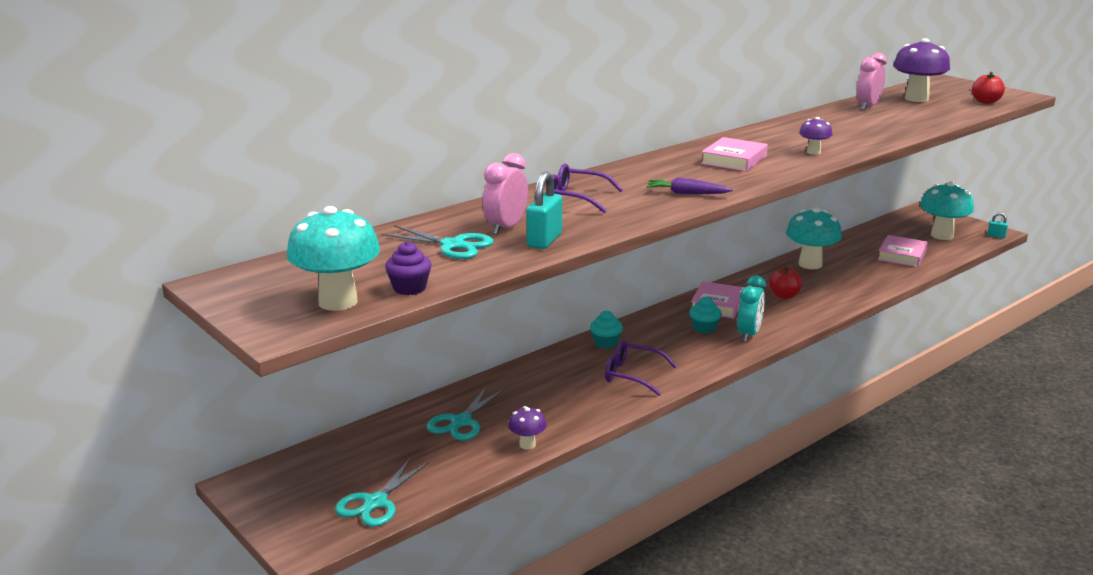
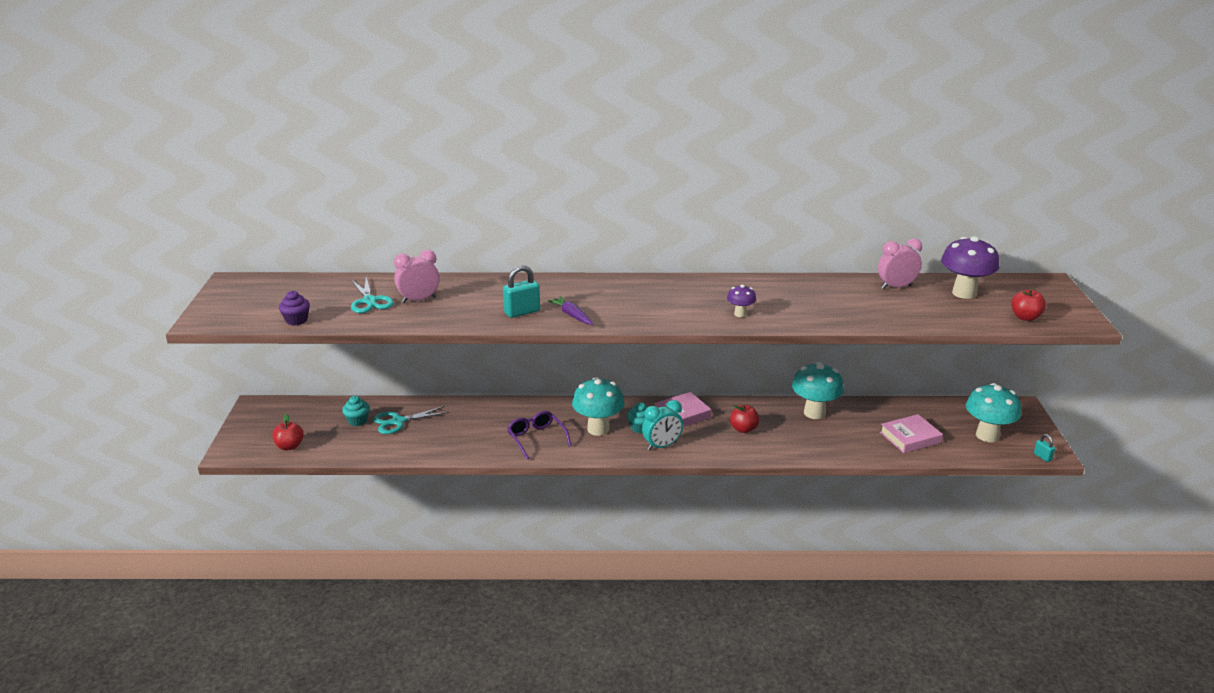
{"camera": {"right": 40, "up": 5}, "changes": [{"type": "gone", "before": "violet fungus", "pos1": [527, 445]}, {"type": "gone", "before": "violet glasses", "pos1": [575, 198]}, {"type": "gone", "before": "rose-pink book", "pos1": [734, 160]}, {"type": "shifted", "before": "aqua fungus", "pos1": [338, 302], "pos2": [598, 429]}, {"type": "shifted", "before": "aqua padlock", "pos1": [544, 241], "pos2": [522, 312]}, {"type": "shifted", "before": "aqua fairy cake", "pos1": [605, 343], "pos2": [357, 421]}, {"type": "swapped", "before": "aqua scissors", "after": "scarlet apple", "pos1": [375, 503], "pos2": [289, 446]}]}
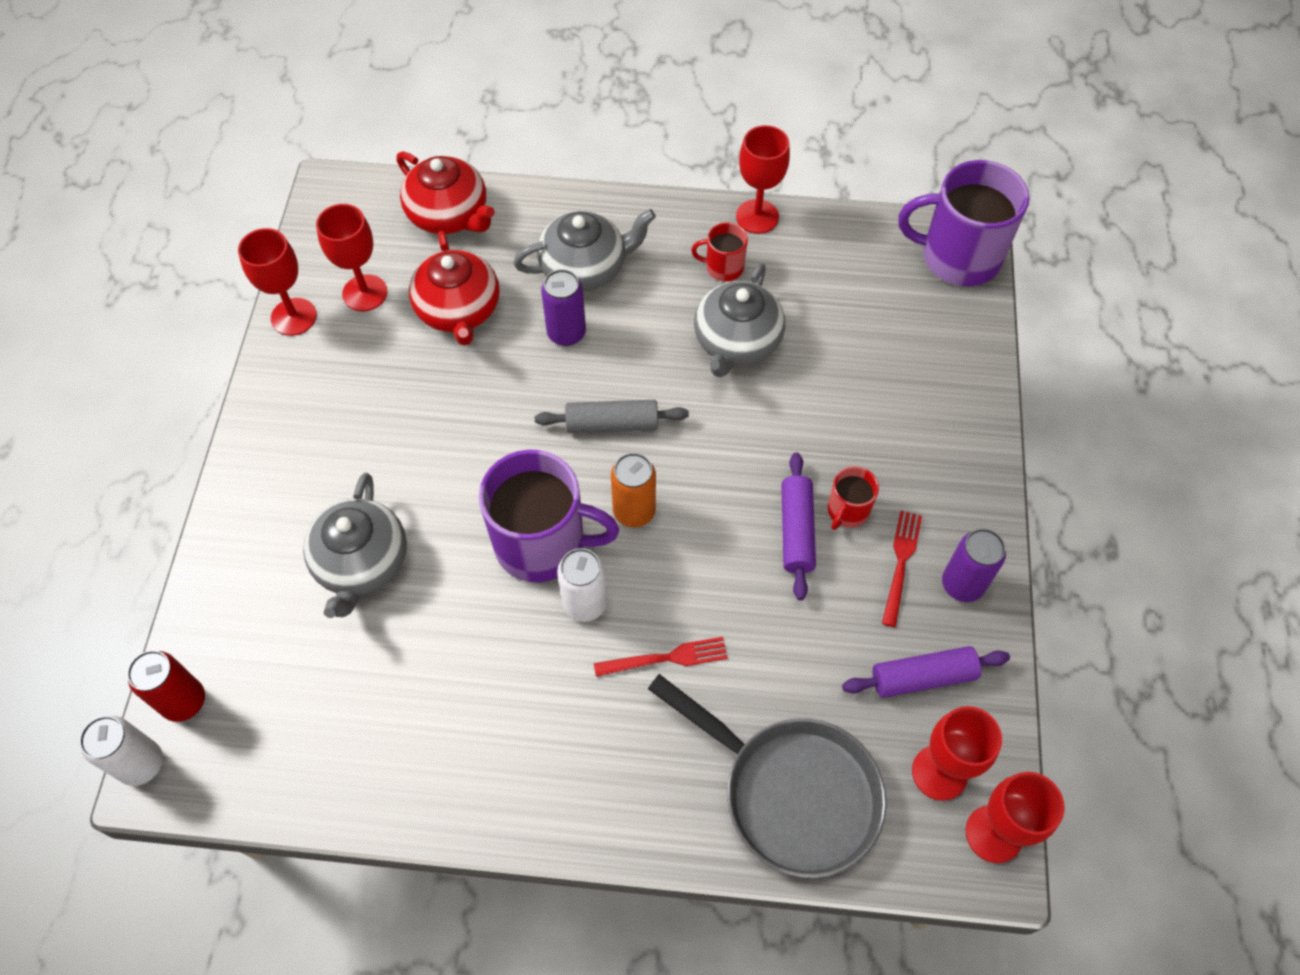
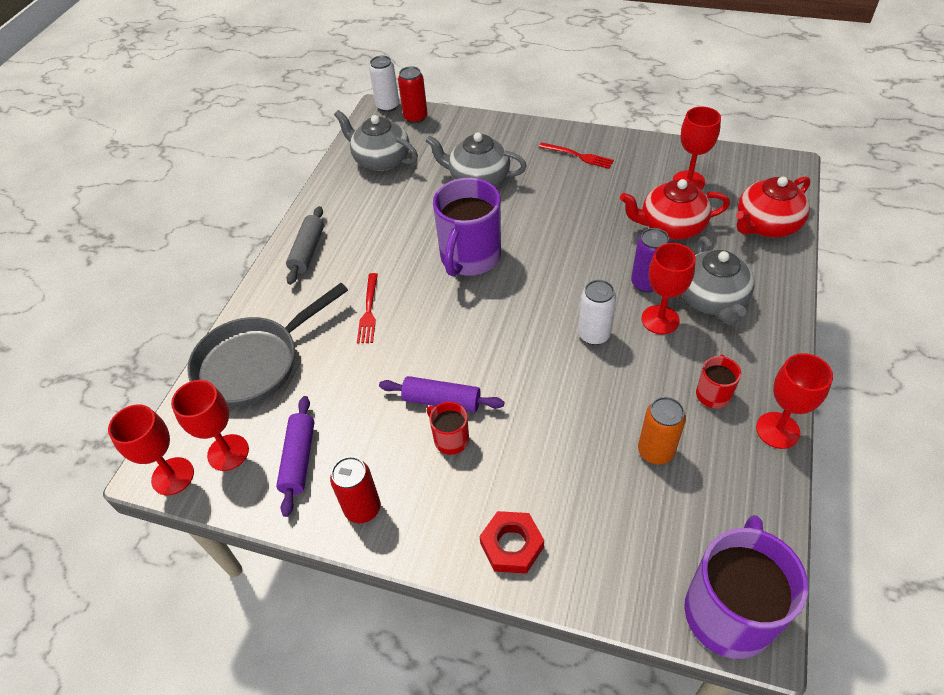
{"camera": {"right": 105, "up": -10}, "changes": [{"type": "new", "after": "scarlet hexagon nut", "pos2": [512, 545]}, {"type": "shifted", "before": "scarlet wine glass", "pos1": [294, 317], "pos2": [660, 320]}, {"type": "shifted", "before": "gray pastry roller", "pos1": [612, 424], "pos2": [308, 251]}, {"type": "shifted", "before": "white can", "pos1": [585, 603], "pos2": [594, 335]}, {"type": "shifted", "before": "bright orange can", "pos1": [634, 511], "pos2": [655, 451]}, {"type": "shifted", "before": "gray teapot", "pos1": [736, 342], "pos2": [381, 160]}, {"type": "shifted", "before": "scarlet fork", "pos1": [901, 562], "pos2": [579, 156]}, {"type": "repainted", "before": "violet can", "after": "scarlet can", "pos1": [962, 584], "pos2": [362, 508]}]}
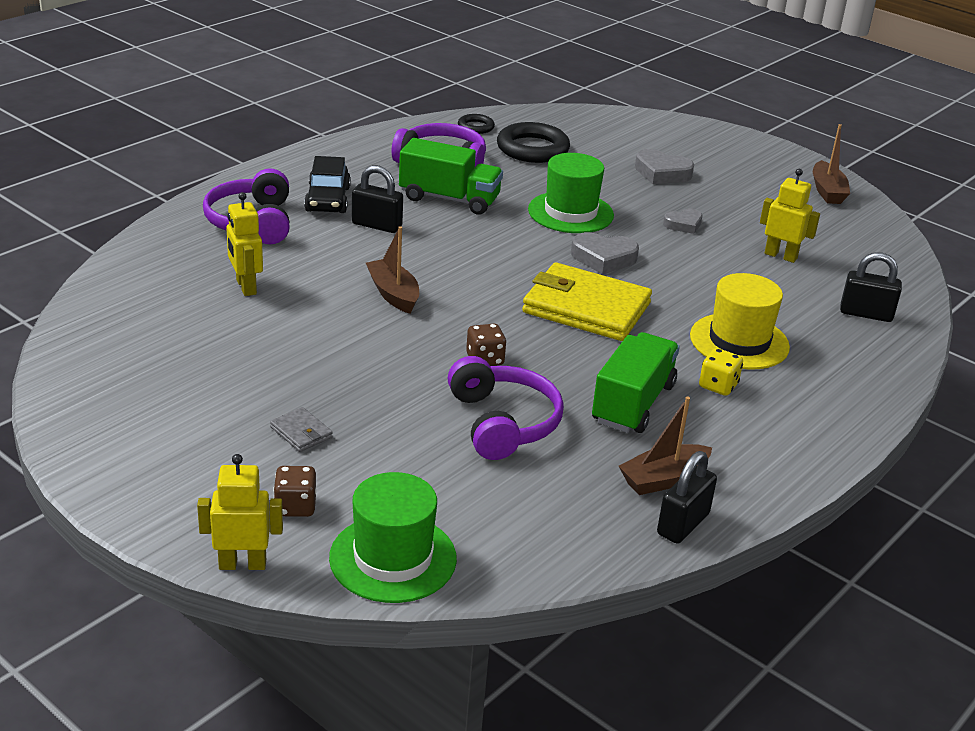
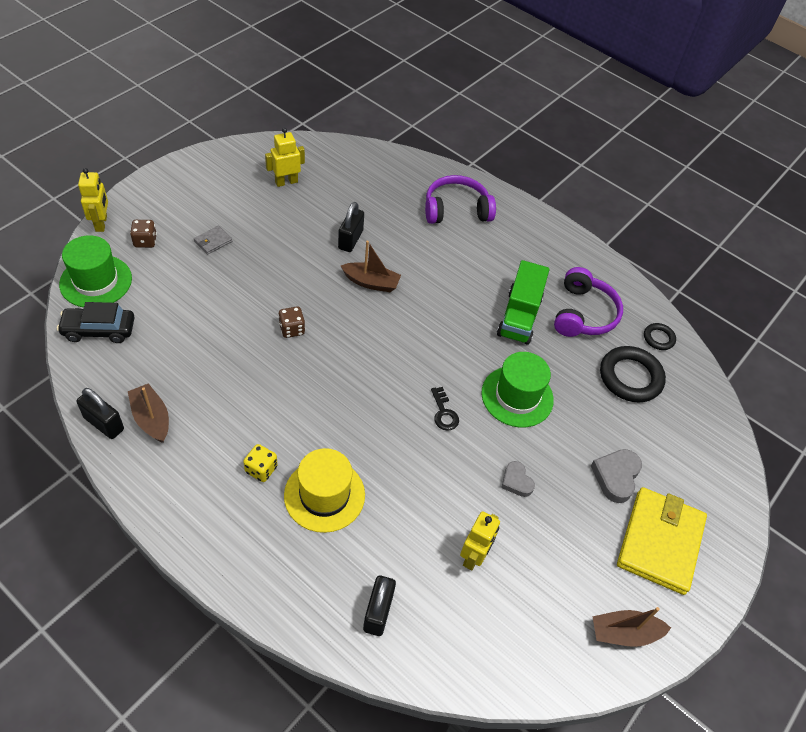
{"camera": {"right": 85, "up": 20}, "changes": [{"type": "gone", "before": "violet headset", "pos1": [502, 423]}, {"type": "gone", "before": "green toy truck", "pos1": [633, 403]}, {"type": "shifted", "before": "yellow robot", "pos1": [245, 287], "pos2": [286, 182]}, {"type": "shifted", "before": "black car", "pos1": [328, 199], "pos2": [99, 330]}, {"type": "shifted", "before": "black padlock", "pos1": [377, 225], "pos2": [350, 240]}, {"type": "shifted", "before": "yellow billfold", "pos1": [586, 308], "pos2": [660, 542]}, {"type": "swapped", "before": "gray love heart", "after": "black latchkey", "pos1": [603, 258], "pos2": [444, 413]}, {"type": "rotated", "before": "brown toy boat", "pos1": [393, 294], "pos2": [371, 282], "turn": 45}]}
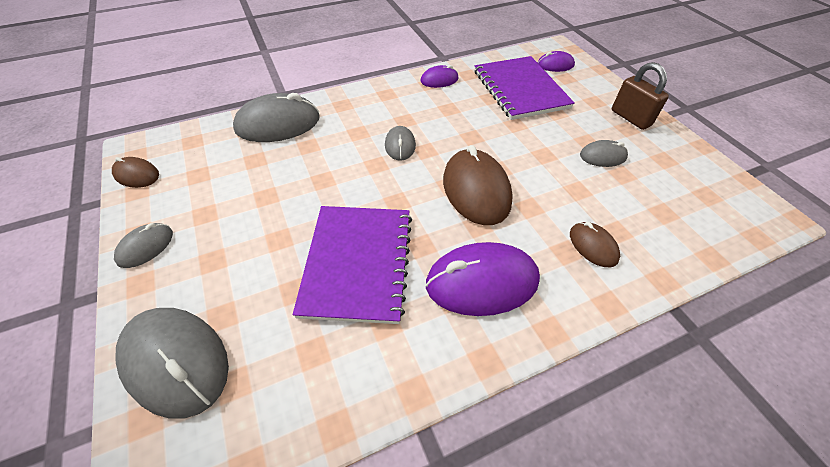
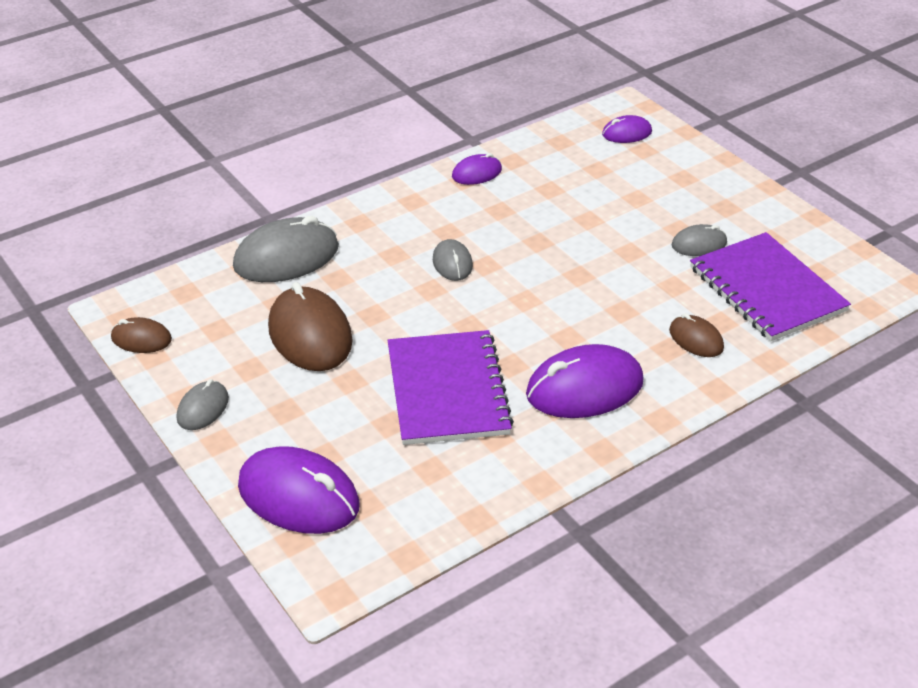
{"camera": {"right": -10, "up": -10}, "changes": [{"type": "gone", "before": "brown padlock", "pos1": [630, 118]}, {"type": "shifted", "before": "brown computer mouse", "pos1": [476, 190], "pos2": [310, 334]}, {"type": "shifted", "before": "violet exercise book", "pos1": [520, 89], "pos2": [767, 289]}, {"type": "repainted", "before": "gray computer mouse", "after": "violet computer mouse", "pos1": [176, 362], "pos2": [298, 496]}]}
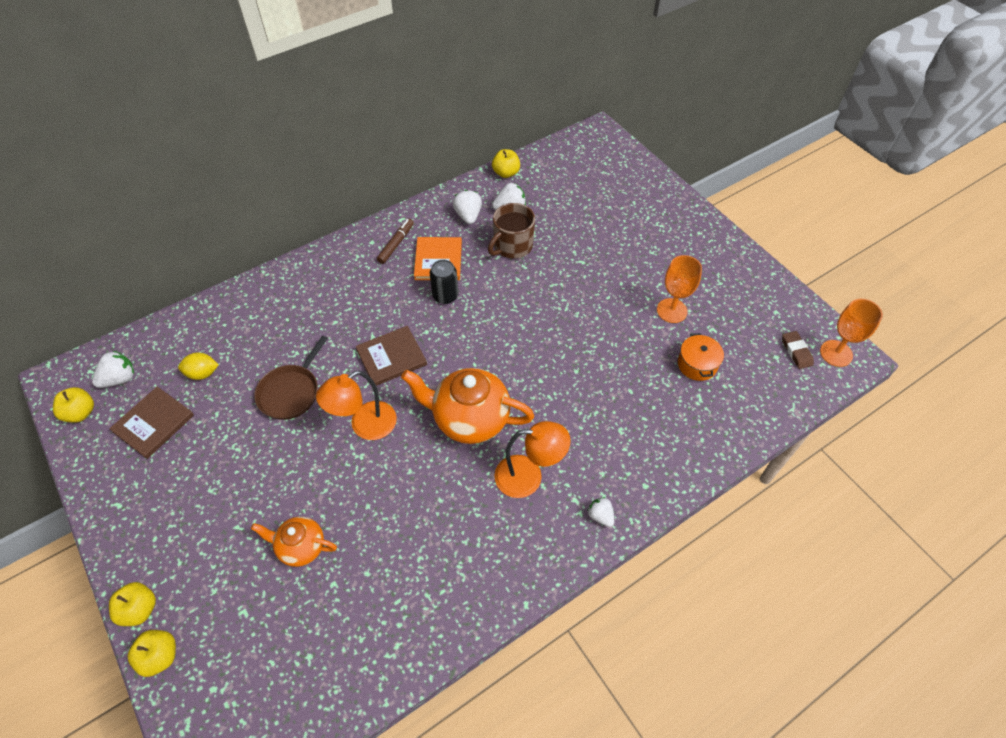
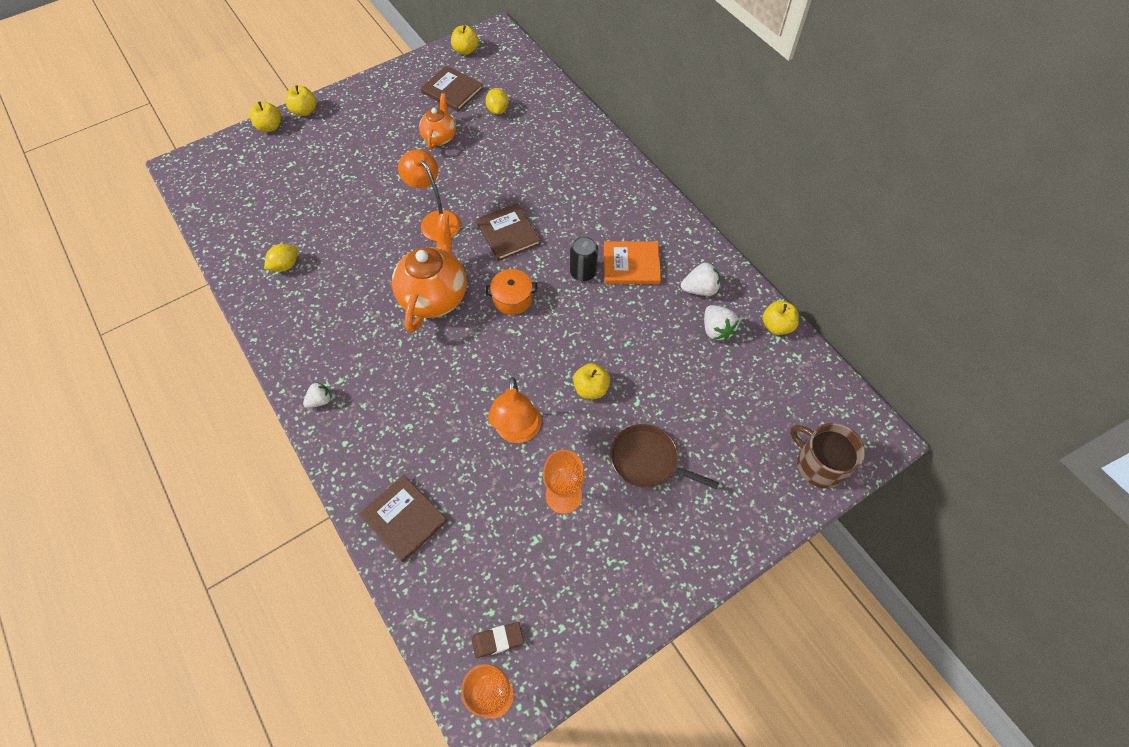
{"camera": {"right": 90, "up": 5}, "changes": [{"type": "gone", "before": "white berry", "pos1": [120, 379]}, {"type": "gone", "before": "brown marker", "pos1": [396, 244]}, {"type": "new", "after": "yellow citrus fruit", "pos2": [285, 265]}, {"type": "new", "after": "brown book", "pos2": [404, 518]}, {"type": "new", "after": "yellow apple", "pos2": [591, 388]}, {"type": "shifted", "before": "bright orange teapot", "pos1": [301, 547], "pos2": [440, 137]}, {"type": "shifted", "before": "brown frying pan", "pos1": [291, 392], "pos2": [647, 460]}, {"type": "shifted", "before": "brown mug", "pos1": [512, 246], "pos2": [819, 464]}, {"type": "shifted", "before": "bright orange lamp", "pos1": [528, 476], "pos2": [517, 432]}, {"type": "shifted", "before": "bright orange cooking pot", "pos1": [697, 364], "pos2": [512, 298]}]}
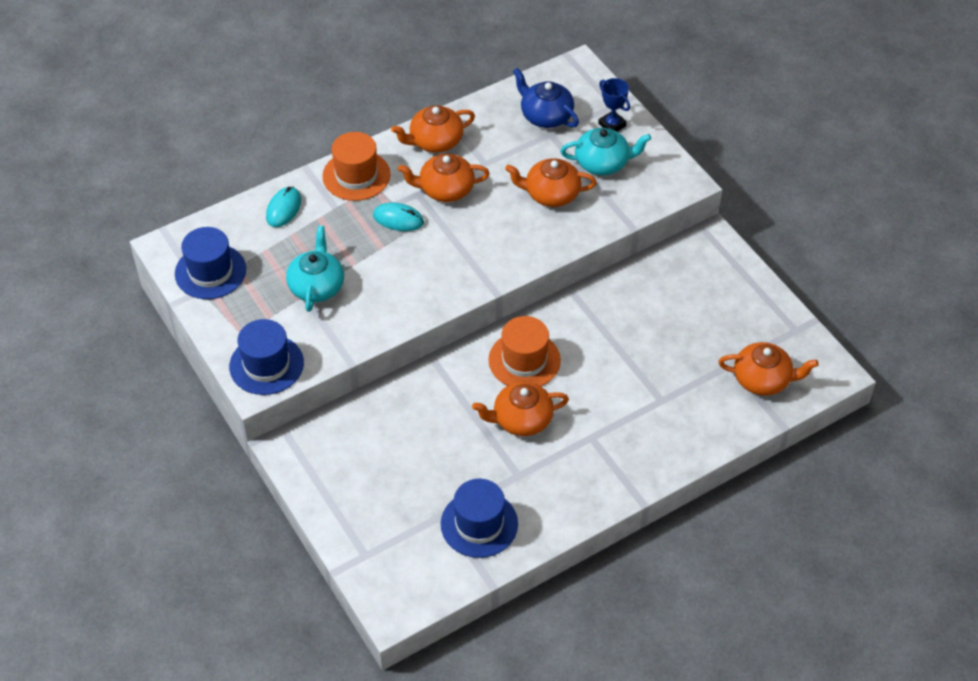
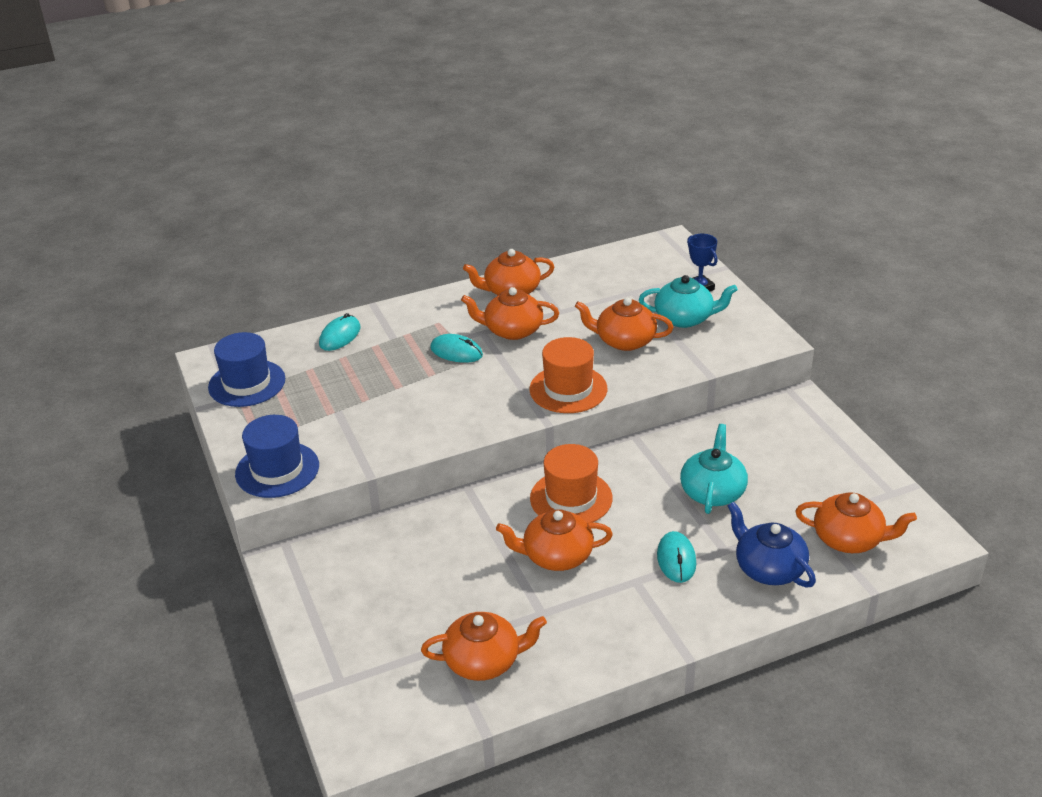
{"camera": {"right": 10, "up": -15}, "changes": [{"type": "new", "after": "aqua computer mouse", "pos2": [676, 559]}, {"type": "shifted", "before": "aqua teapot", "pos1": [316, 286], "pos2": [712, 492]}, {"type": "shifted", "before": "bright orange hat", "pos1": [356, 175], "pos2": [568, 389]}, {"type": "shifted", "before": "cobalt teapot", "pos1": [545, 115], "pos2": [768, 568]}, {"type": "swapped", "before": "cobalt hat", "after": "bright orange teapot", "pos1": [479, 524], "pos2": [484, 661]}]}
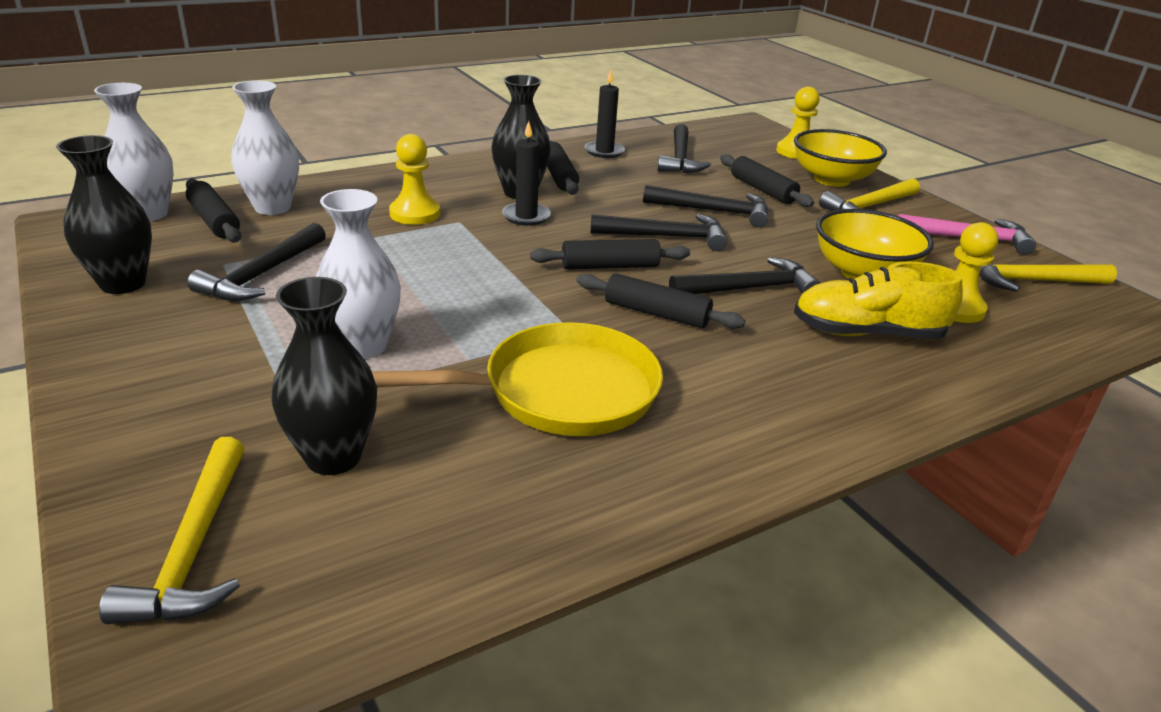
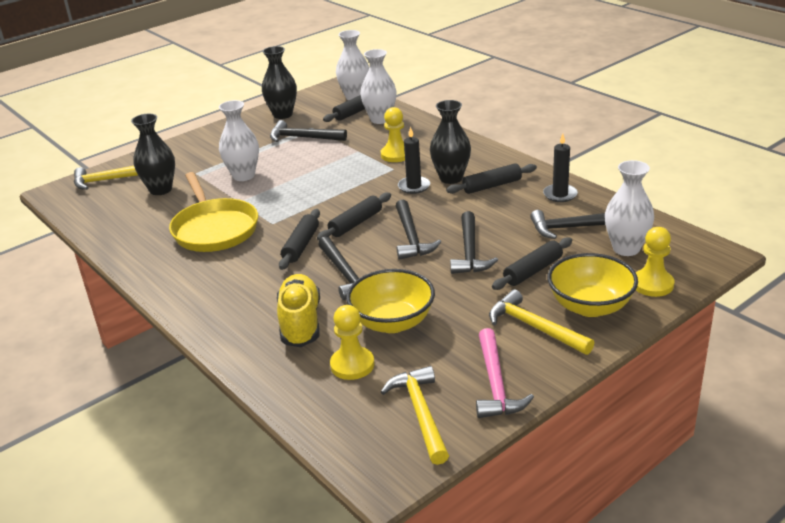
{"camera": {"right": 85, "up": 0}, "changes": [{"type": "new", "after": "white vase", "pos2": [626, 249]}, {"type": "rotated", "before": "black pastry roller", "pos1": [610, 266], "pos2": [356, 223], "turn": 60}]}
